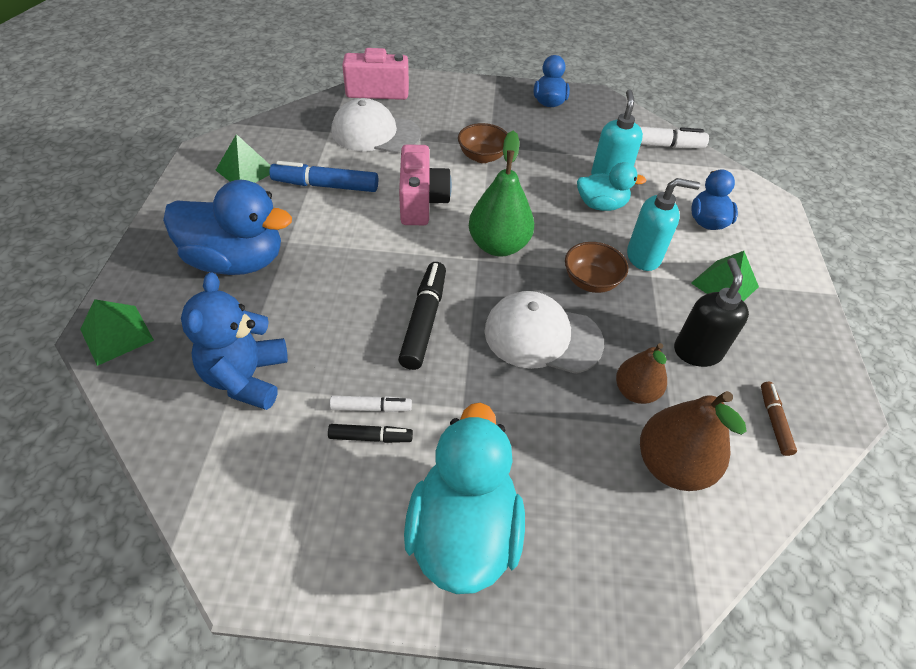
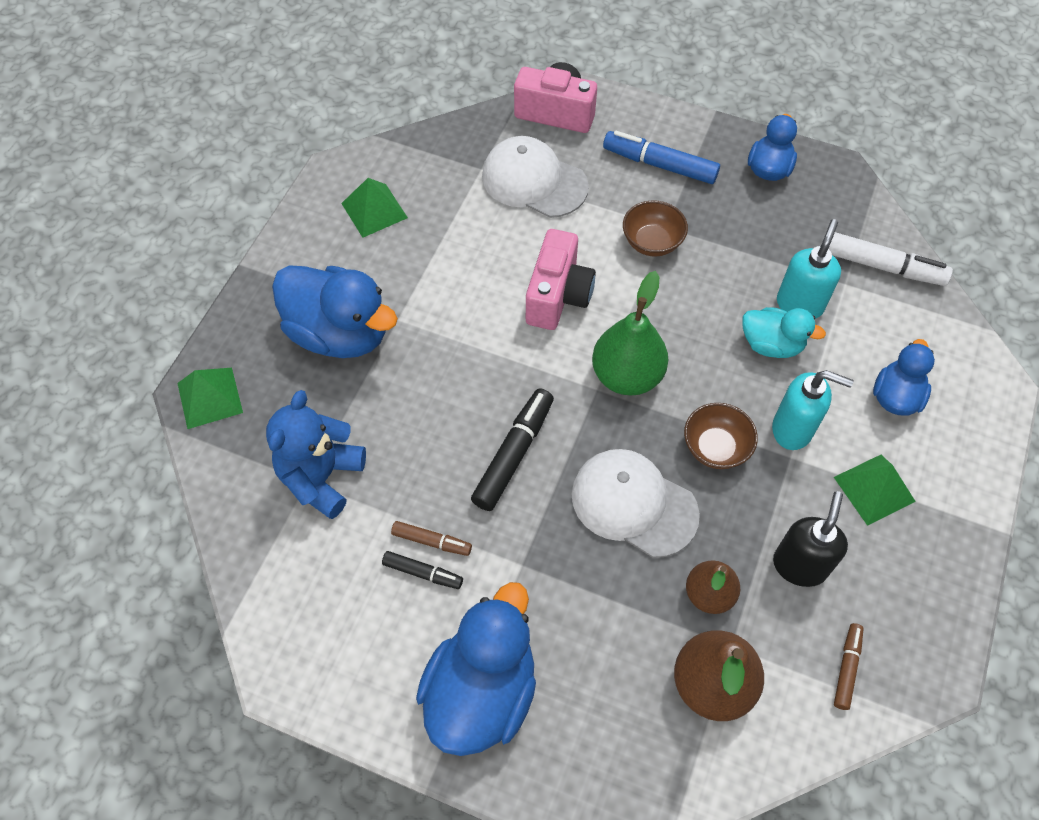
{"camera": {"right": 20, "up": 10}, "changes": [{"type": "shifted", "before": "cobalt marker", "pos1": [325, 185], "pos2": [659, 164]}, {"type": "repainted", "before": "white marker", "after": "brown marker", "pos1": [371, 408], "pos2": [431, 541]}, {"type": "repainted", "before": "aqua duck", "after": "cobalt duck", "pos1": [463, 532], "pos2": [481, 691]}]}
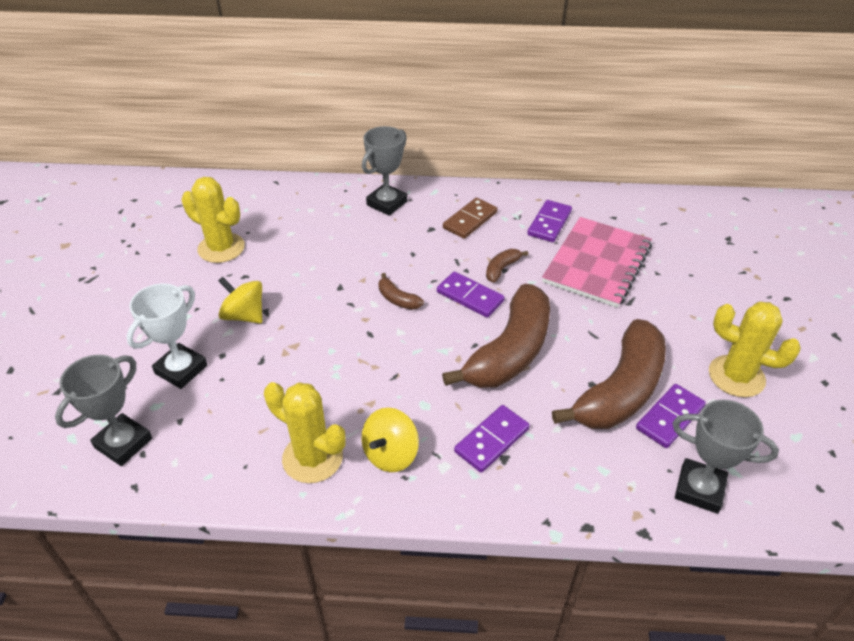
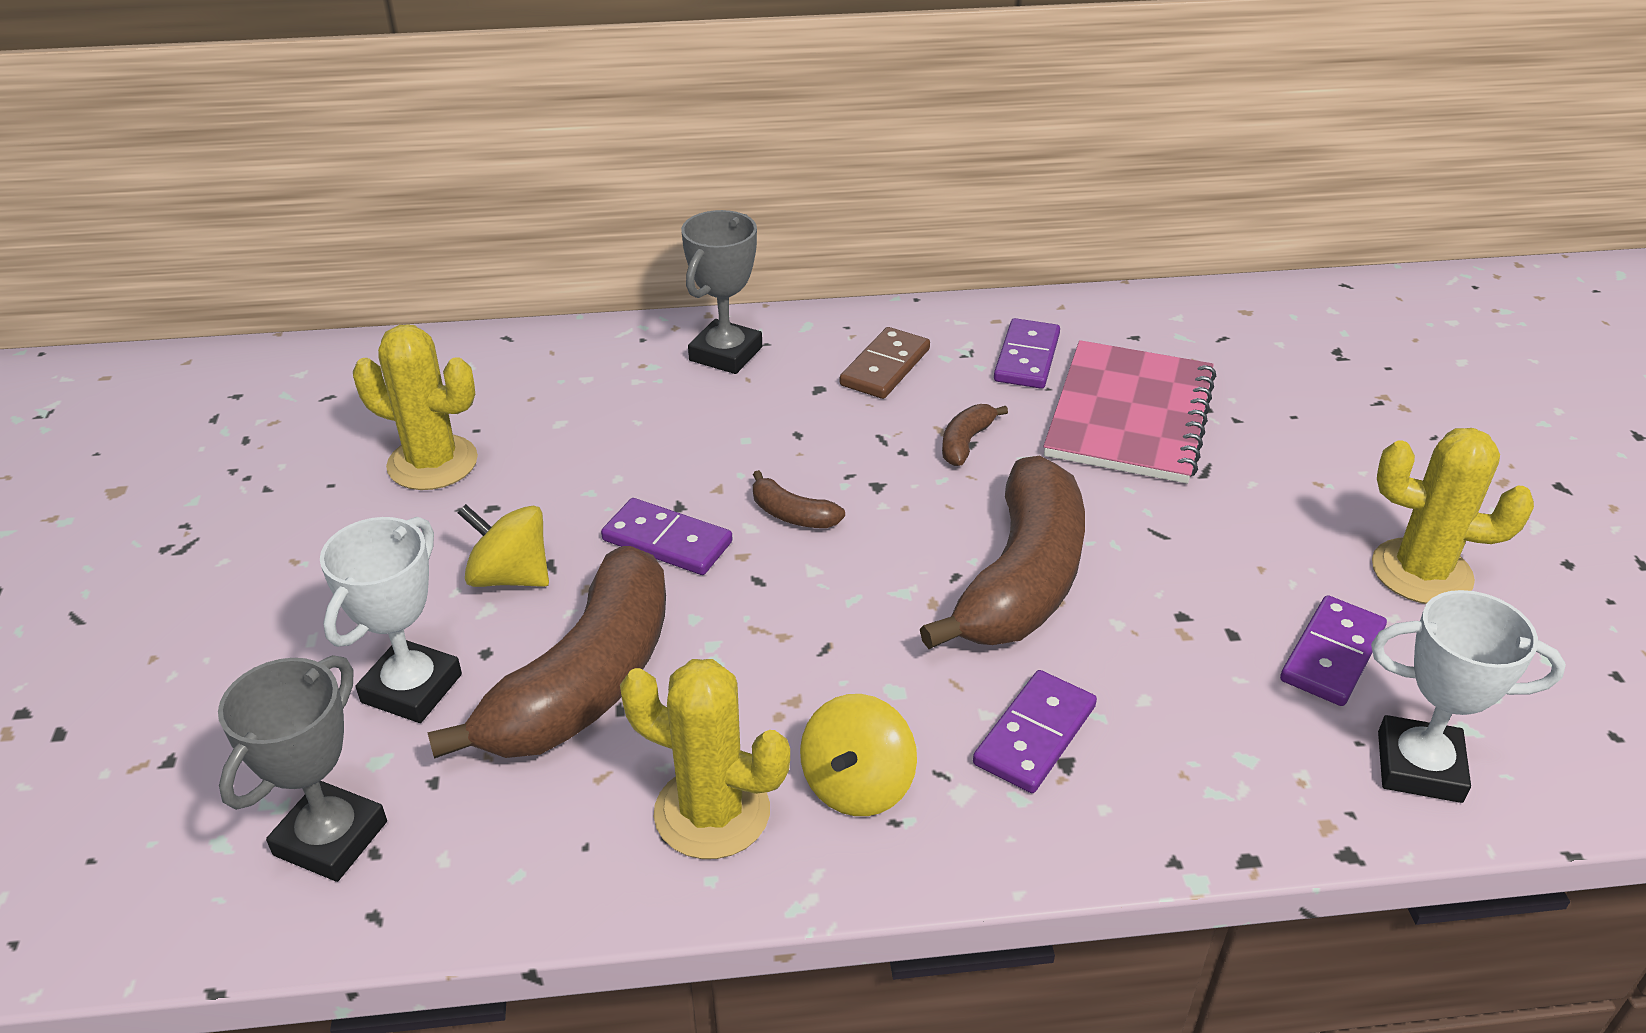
{"camera": {"right": -10, "up": -5}, "changes": [{"type": "shifted", "before": "violet domino tile", "pos1": [470, 296], "pos2": [667, 541]}, {"type": "shifted", "before": "brown toy banana", "pos1": [620, 390], "pos2": [585, 682]}, {"type": "repainted", "before": "gray award cup", "after": "white award cup", "pos1": [699, 489], "pos2": [1419, 766]}]}
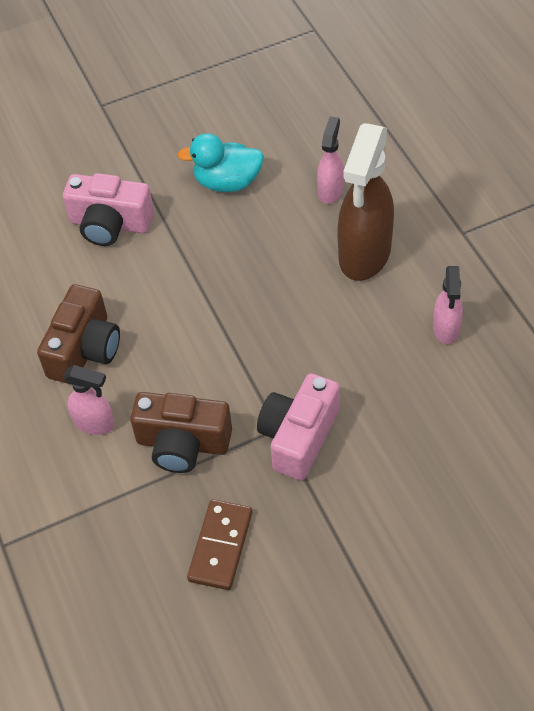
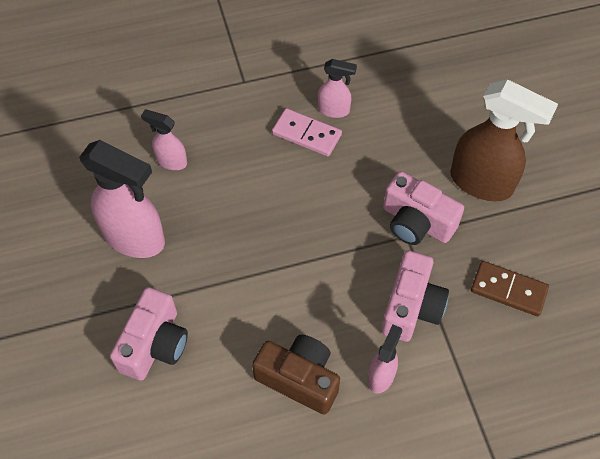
{"camera": {"right": -85, "up": 5}, "changes": [{"type": "new", "after": "rose-pink domino tile", "pos2": [307, 134]}, {"type": "shifted", "before": "brown spray bottle", "pos1": [364, 255], "pos2": [482, 183]}, {"type": "swapped", "before": "aqua duck", "after": "rose-pink spray bottle", "pos1": [227, 182], "pos2": [135, 238]}, {"type": "repainted", "before": "brown compact camera", "after": "rose-pink compact camera", "pos1": [183, 443], "pos2": [411, 307]}]}
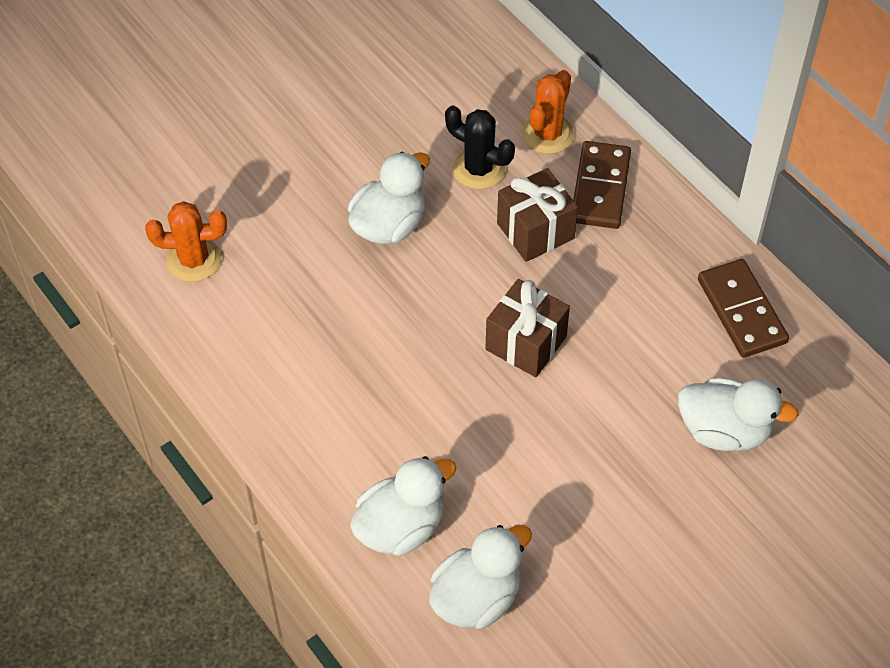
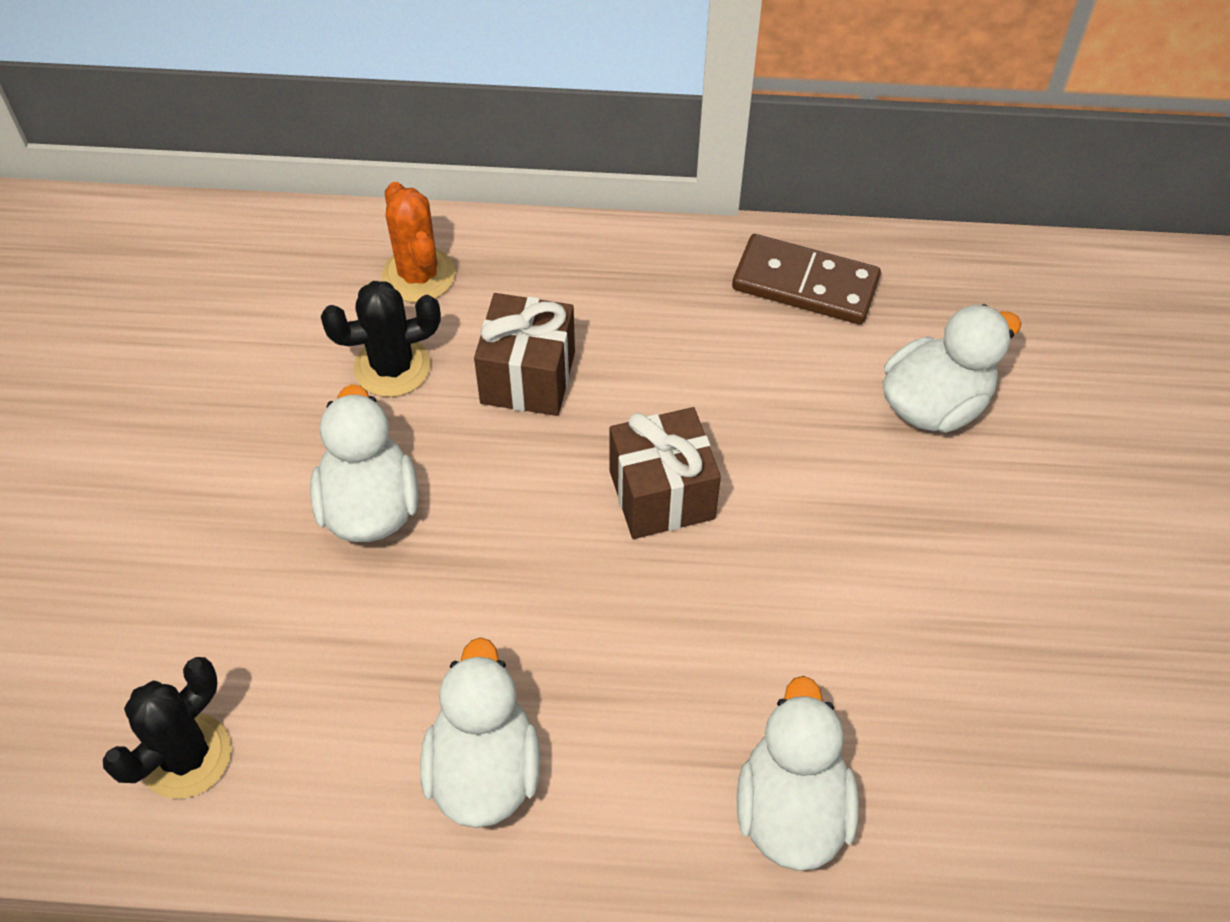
{"camera": {"right": -50, "up": 0}, "changes": [{"type": "gone", "before": "brown domino tile", "pos1": [600, 188]}, {"type": "shifted", "before": "white duck", "pos1": [477, 597], "pos2": [484, 769]}, {"type": "repainted", "before": "bright orange cactus", "after": "black cactus", "pos1": [193, 260], "pos2": [186, 756]}]}
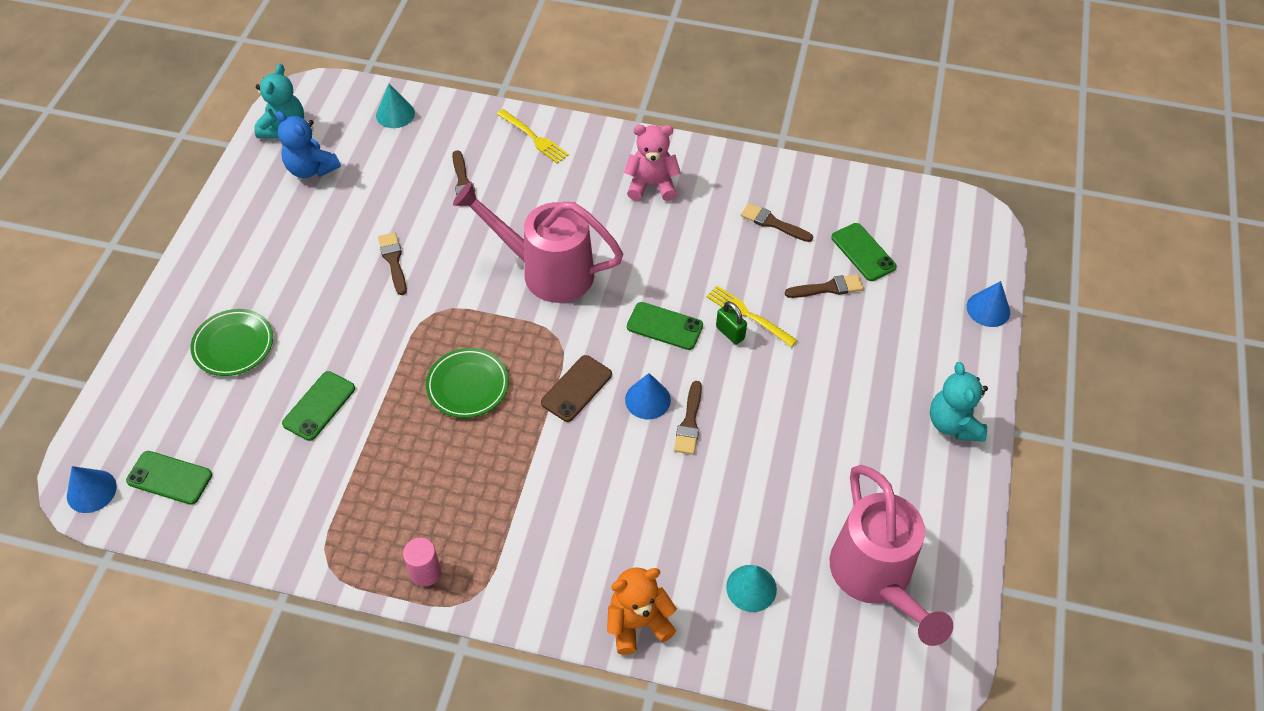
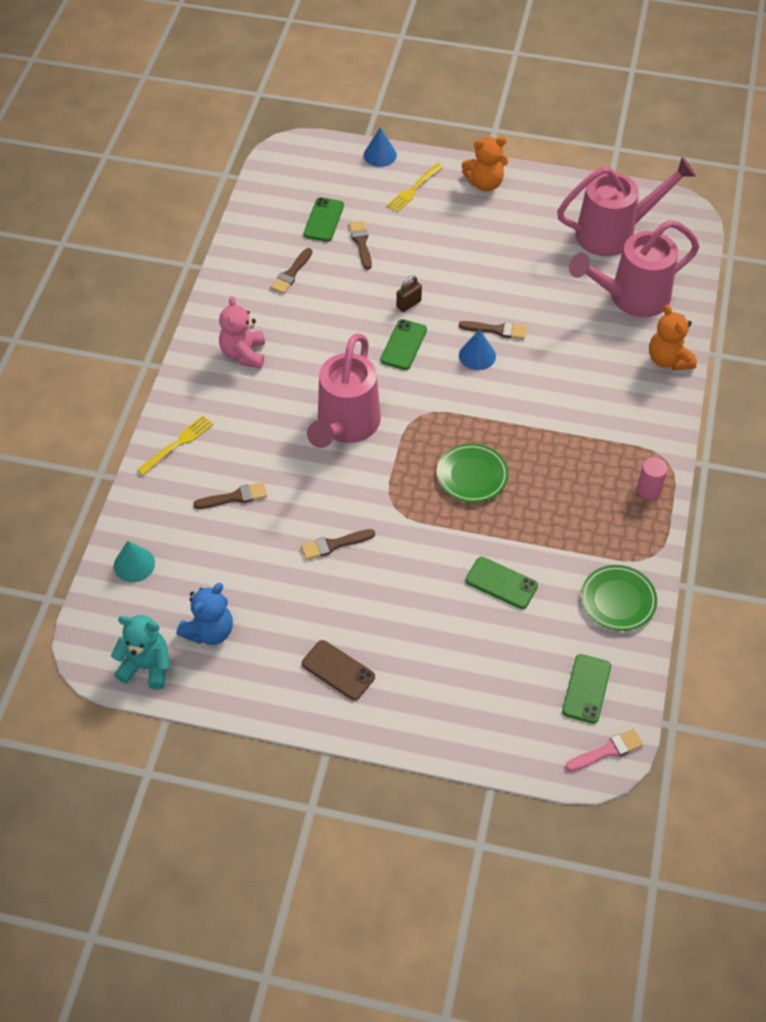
{"camera": {"right": -90, "up": 0}, "changes": [{"type": "shifted", "before": "green dinner plate", "pos1": [233, 345], "pos2": [618, 600]}, {"type": "shifted", "before": "brown phone", "pos1": [576, 388], "pos2": [338, 670]}, {"type": "shifted", "before": "yellow fork", "pos1": [748, 315], "pos2": [413, 189]}, {"type": "swapped", "before": "cobalt cone shape", "after": "rose-pink paintbrush", "pos1": [91, 491], "pos2": [607, 751]}, {"type": "swapped", "before": "aqua cone shape", "after": "rose-pink sprinkling can", "pos1": [751, 588], "pos2": [631, 298]}, {"type": "repainted", "before": "green padlock", "after": "brown padlock", "pos1": [730, 333], "pos2": [408, 304]}, {"type": "repainted", "before": "aqua stuffed bear", "after": "bright orange stuffed bear", "pos1": [953, 423], "pos2": [485, 183]}, {"type": "rotated", "before": "green phone", "pos1": [863, 252], "pos2": [323, 220], "turn": -45}]}
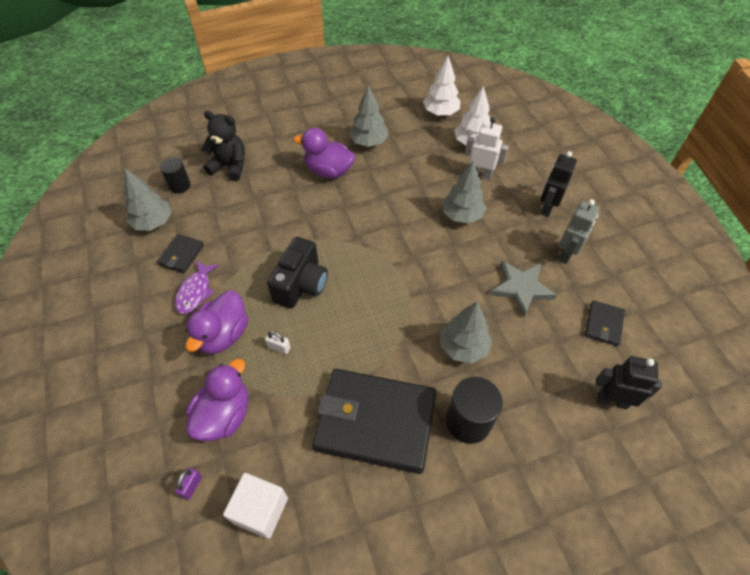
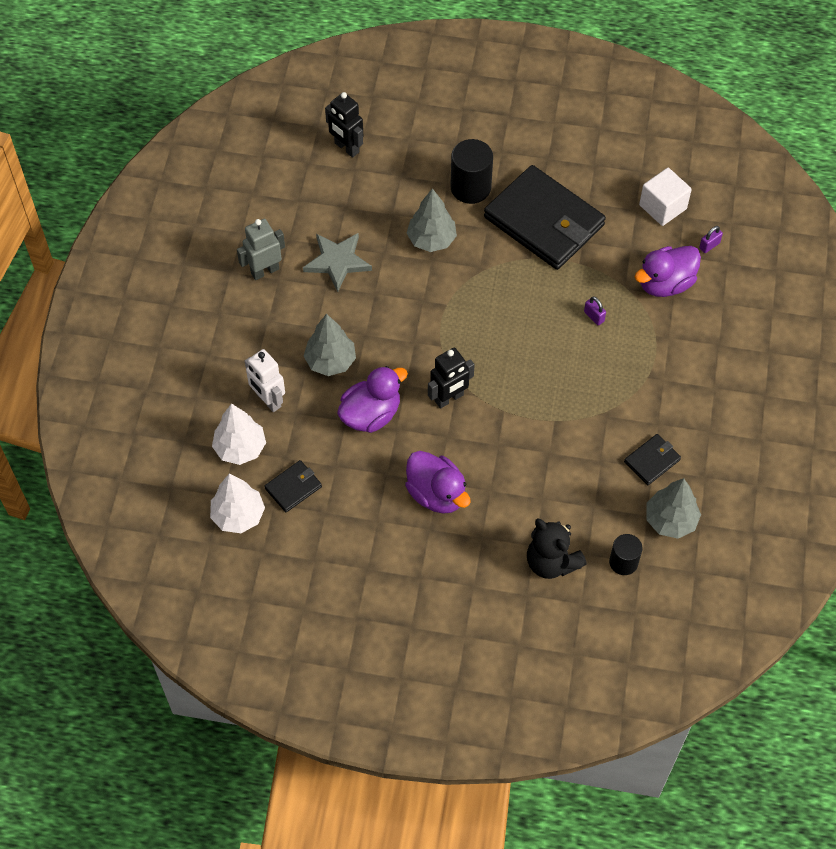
{"camera": {"right": -150, "up": 5}, "changes": [{"type": "gone", "before": "violet fish figure", "pos1": [195, 292]}, {"type": "gone", "before": "black compact camera", "pos1": [301, 284]}, {"type": "gone", "before": "gray toy tree", "pos1": [369, 142]}, {"type": "shifted", "before": "violet duck", "pos1": [223, 335], "pos2": [371, 414]}, {"type": "shifted", "before": "black robot", "pos1": [547, 208], "pos2": [449, 398]}, {"type": "shifted", "before": "black billfold", "pos1": [603, 324], "pos2": [293, 487]}, {"type": "repainted", "before": "white padlock", "after": "violet padlock", "pos1": [279, 347], "pos2": [594, 316]}]}
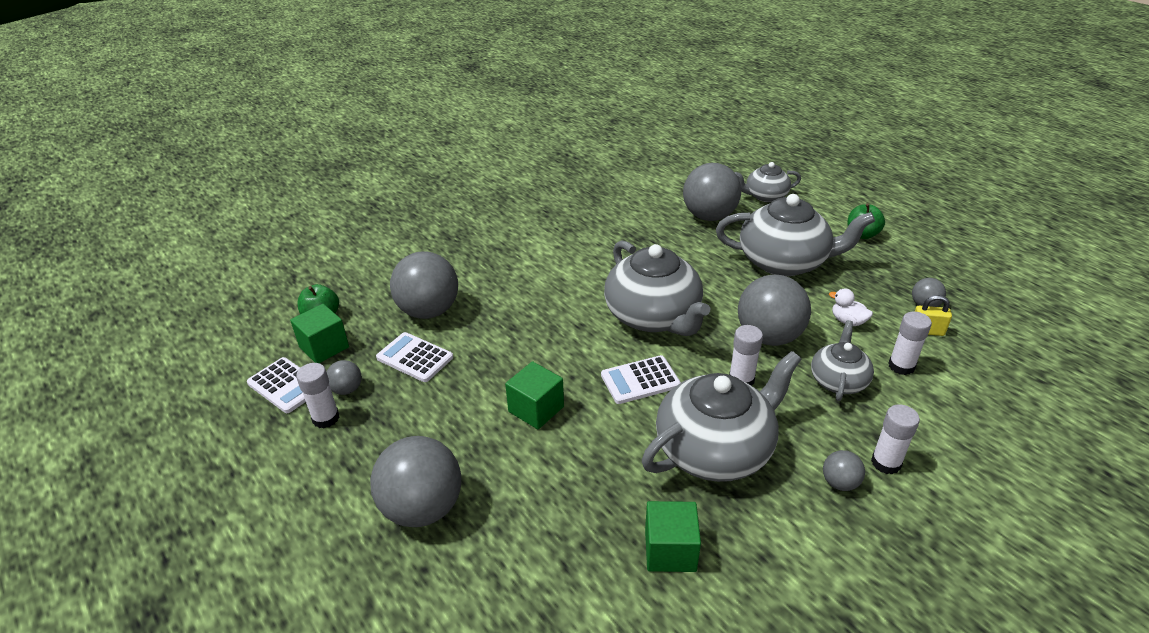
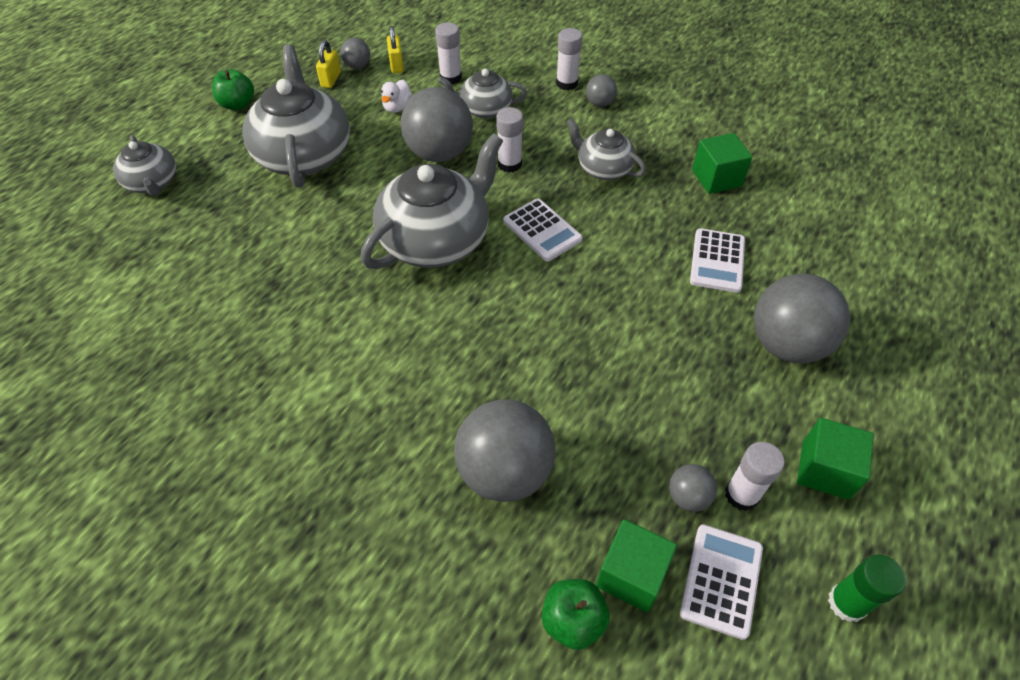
{"camera": {"right": -110, "up": 15}, "changes": [{"type": "gone", "before": "gray sphere", "pos1": [709, 216]}, {"type": "new", "after": "yellow padlock", "pos2": [331, 79]}, {"type": "new", "after": "green glue stick", "pos2": [847, 603]}, {"type": "shifted", "before": "white calculator", "pos1": [415, 358], "pos2": [717, 261]}, {"type": "shifted", "before": "green solid cube", "pos1": [536, 409], "pos2": [825, 470]}, {"type": "scaled", "before": "gray teapot", "pos1": [715, 450], "pos2": [603, 168], "scale": 0.55}]}
